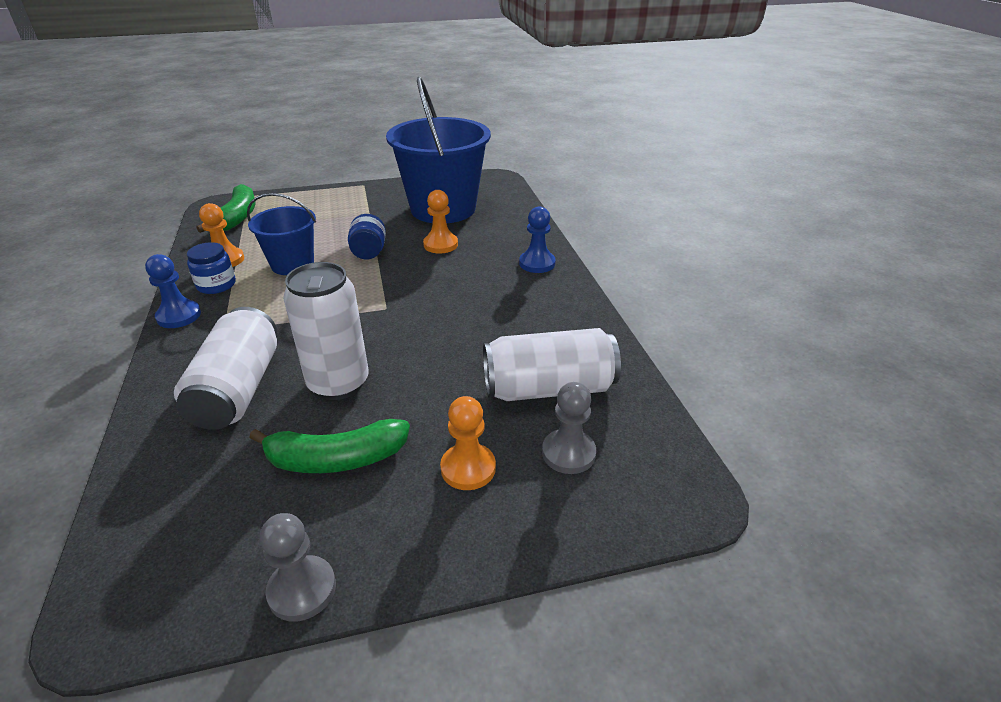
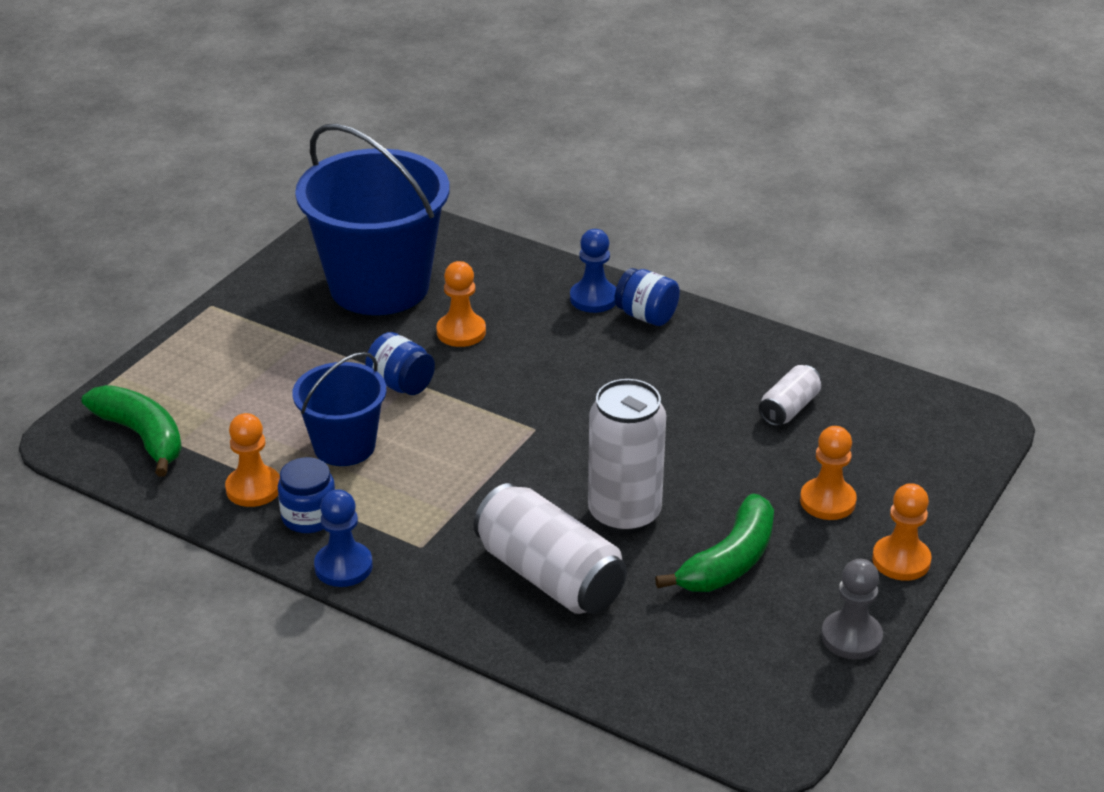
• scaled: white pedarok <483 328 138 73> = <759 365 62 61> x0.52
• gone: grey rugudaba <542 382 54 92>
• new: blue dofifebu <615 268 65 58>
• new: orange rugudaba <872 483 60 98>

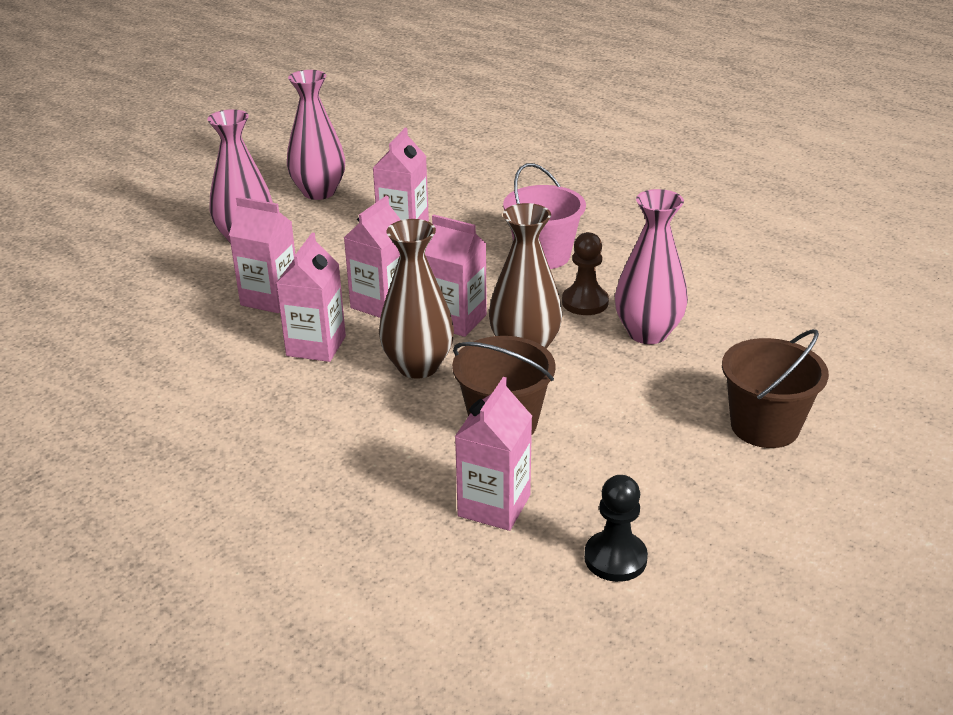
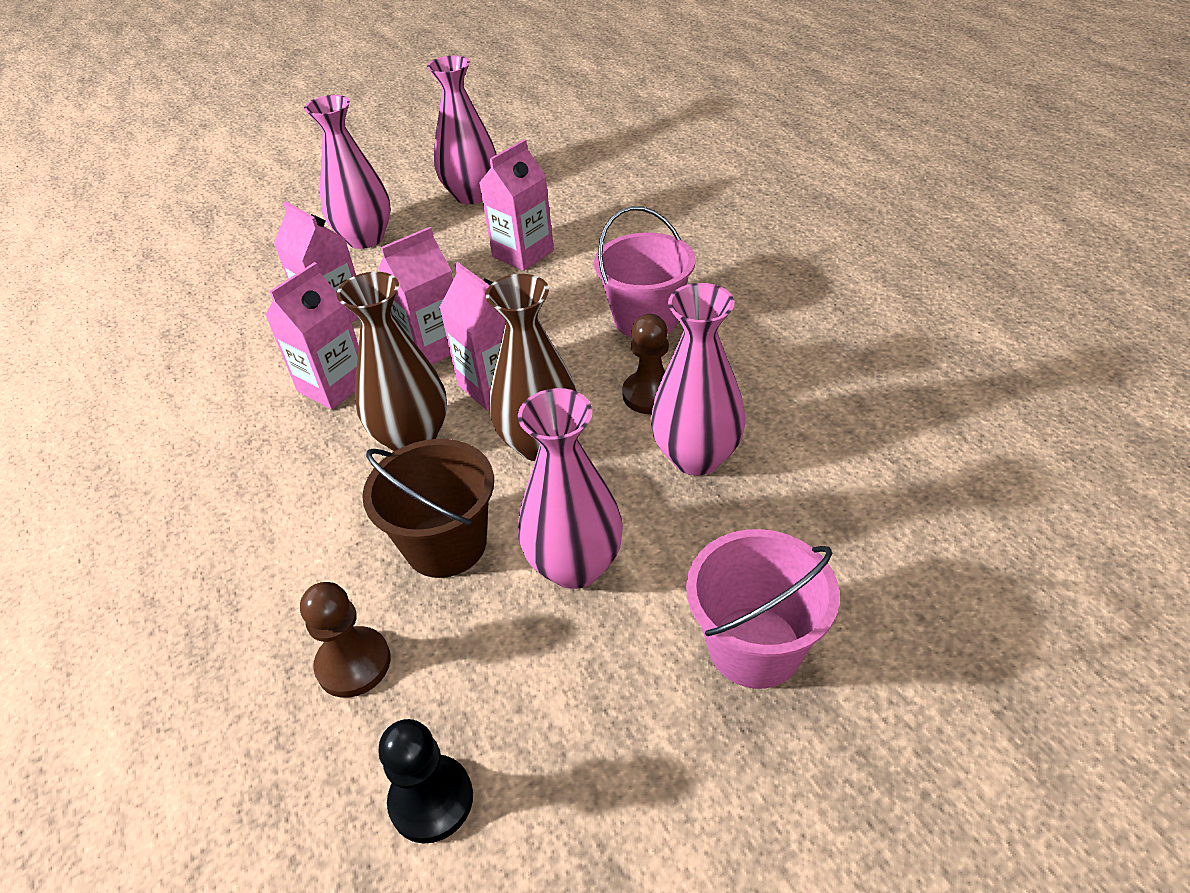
• swapped: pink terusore <455 377 77 154> to brown rugudaba <300 582 91 116>
• repainted: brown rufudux <722 329 107 119> to pink rufudux <686 529 154 160>
• new: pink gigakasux <518 388 105 201>

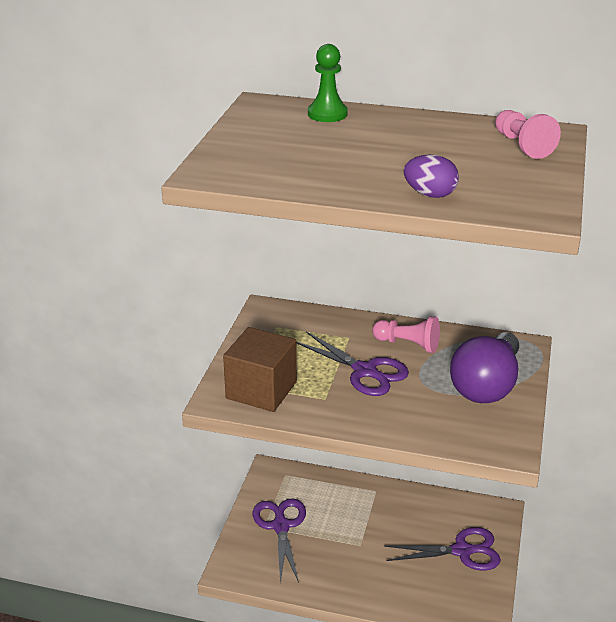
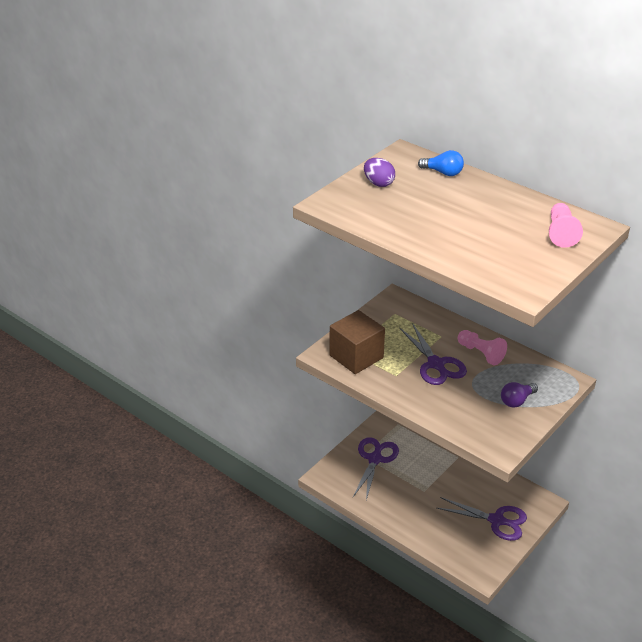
• swapped: green rugudaba <308 44 40 78> to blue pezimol <418 150 46 26>
• shifted: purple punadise <404 155 55 43> to <364 158 31 29>
• scaled: purple pezimol <450 332 69 71> = <501 382 37 26> x0.50

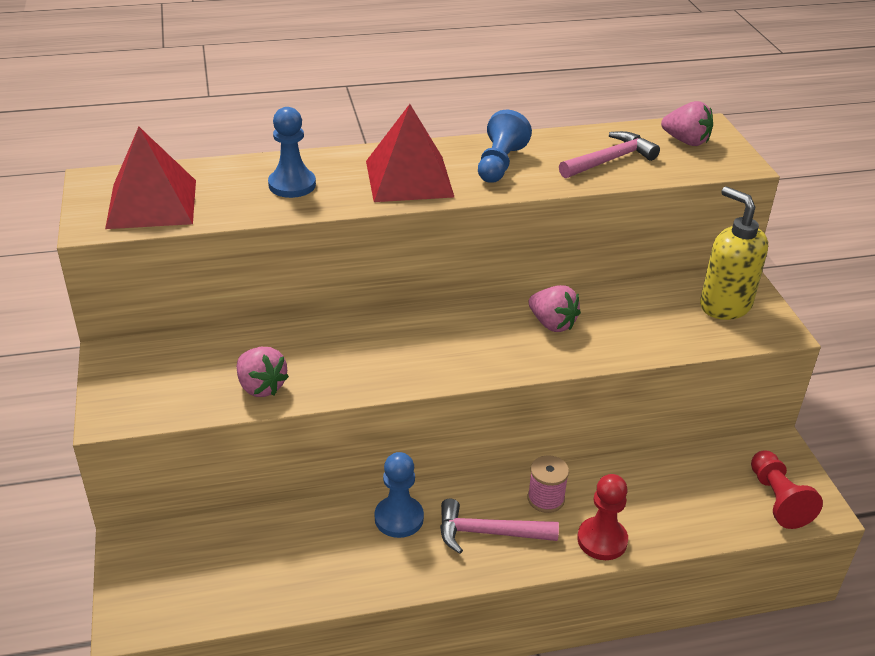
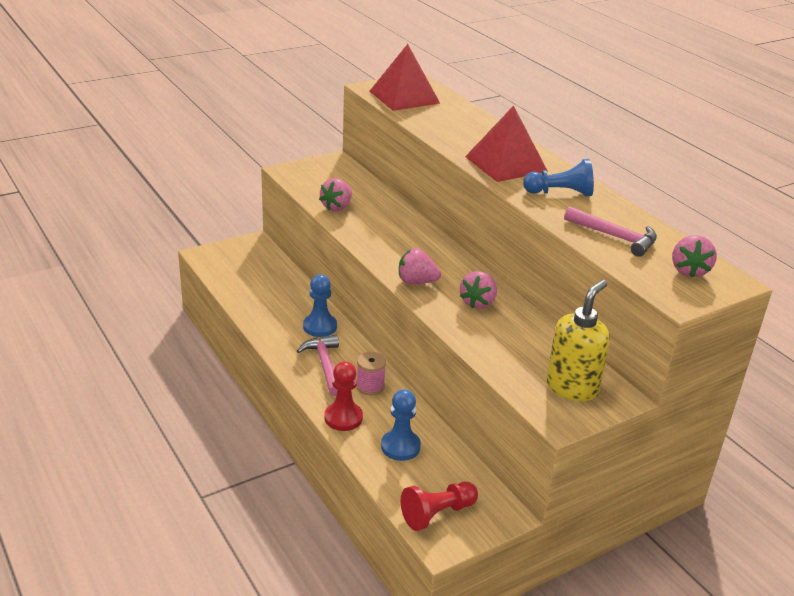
• shifted: blue rugudaba <268 107 48 91> to <381 389 40 72>
• new: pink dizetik <399 248 42 36>

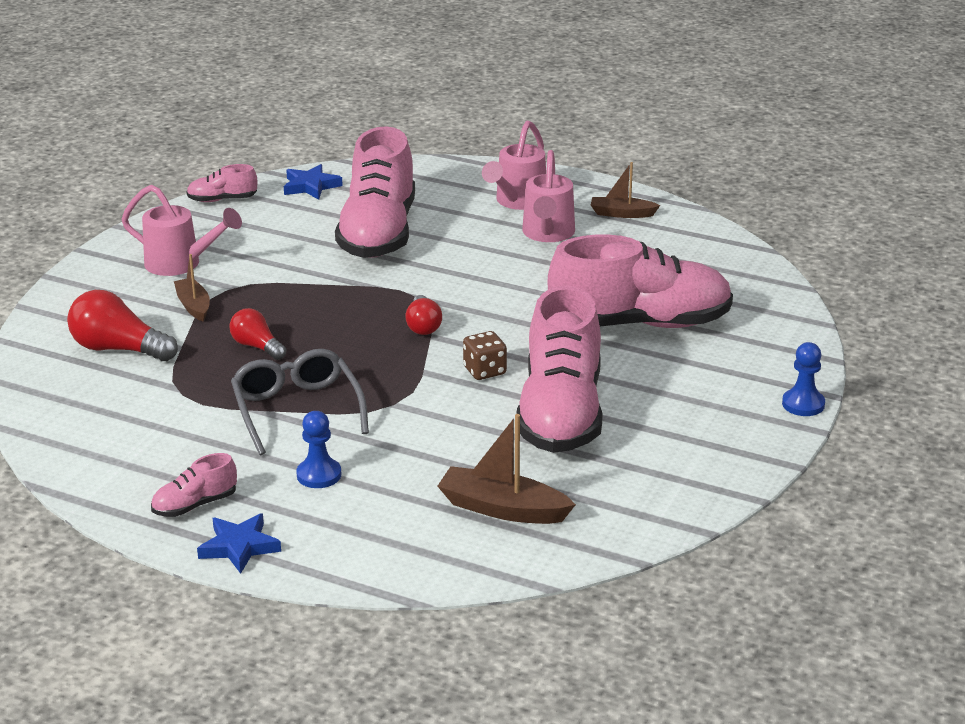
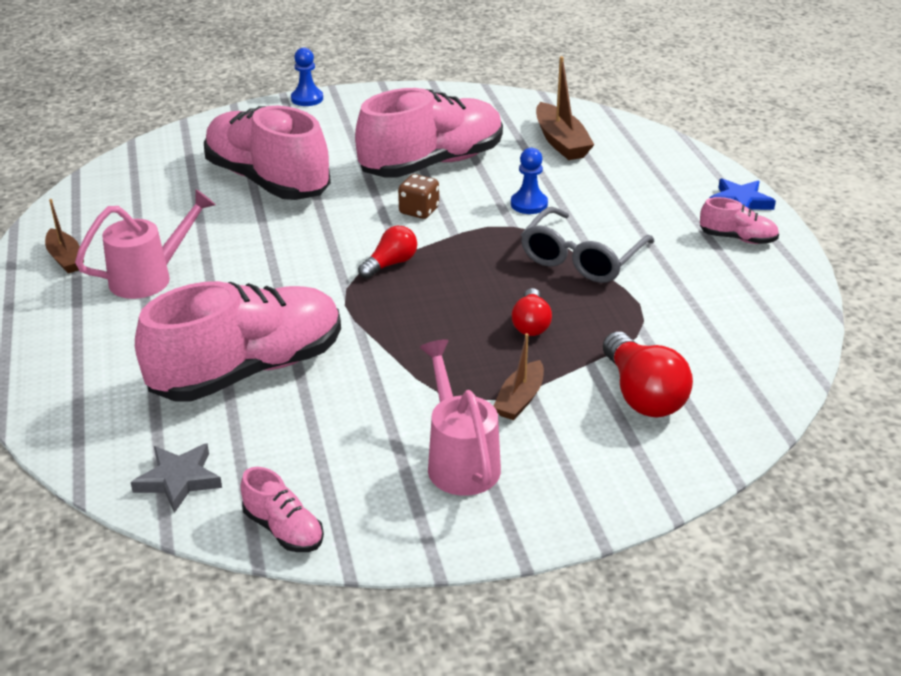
• repainted: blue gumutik <284 164 59 36> to grey gumutik <131 443 91 70>
• shifted: blue rugudaba <296 411 45 77> to <511 148 37 66>
• gone: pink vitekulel <482 121 64 89>

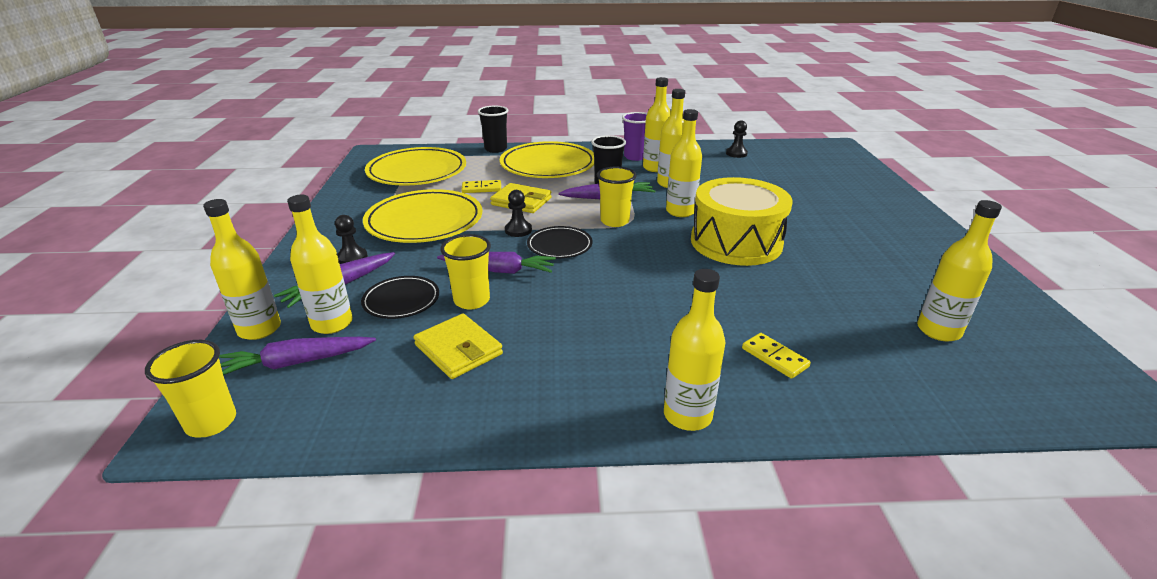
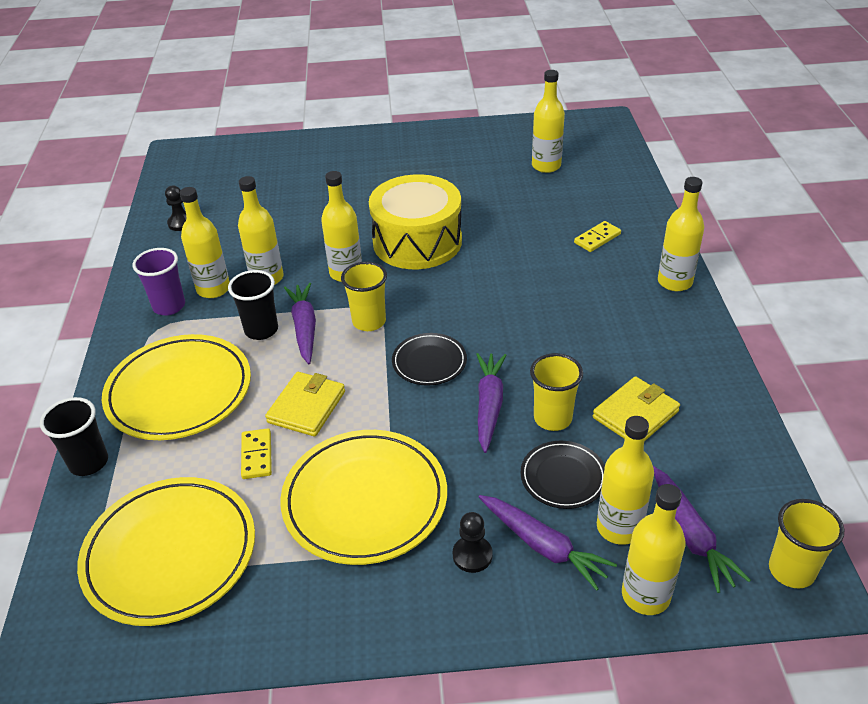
• gone: black rugudaba <505 190 27 47>

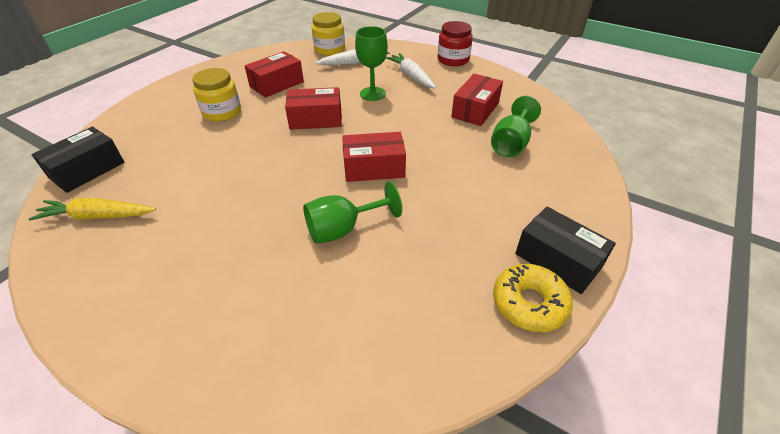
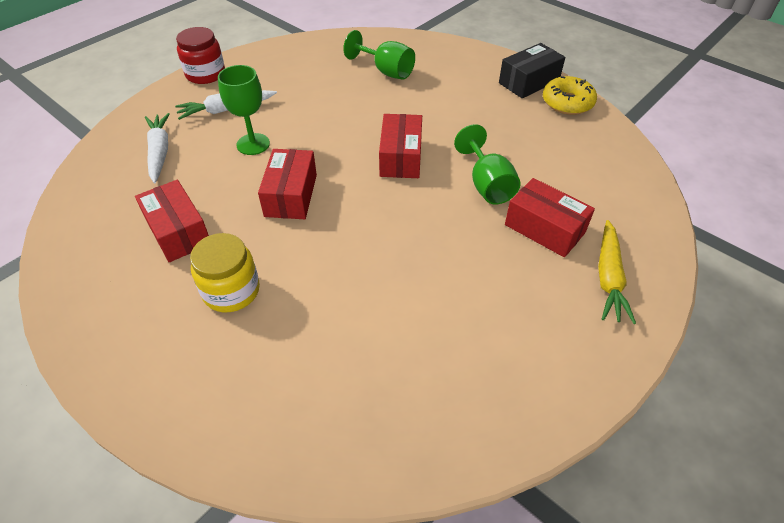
• shifted: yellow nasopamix <29 198 127 22> to <598 220 38 104>
• gone: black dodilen <31 127 93 66>
• gone: yellow dofifebu <311 12 34 44>
• shifted: red dodilen <451 74 52 52> to <505 178 90 79>

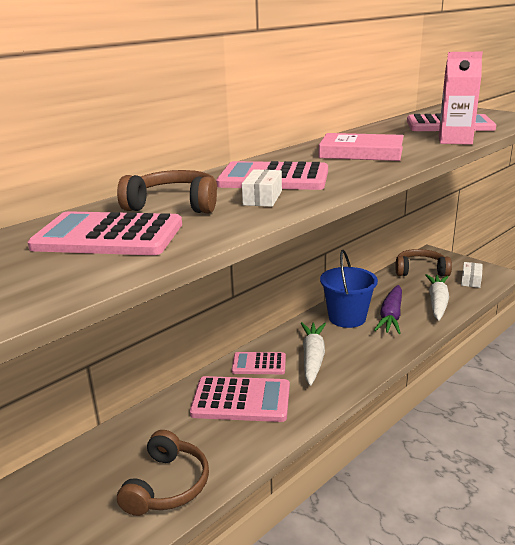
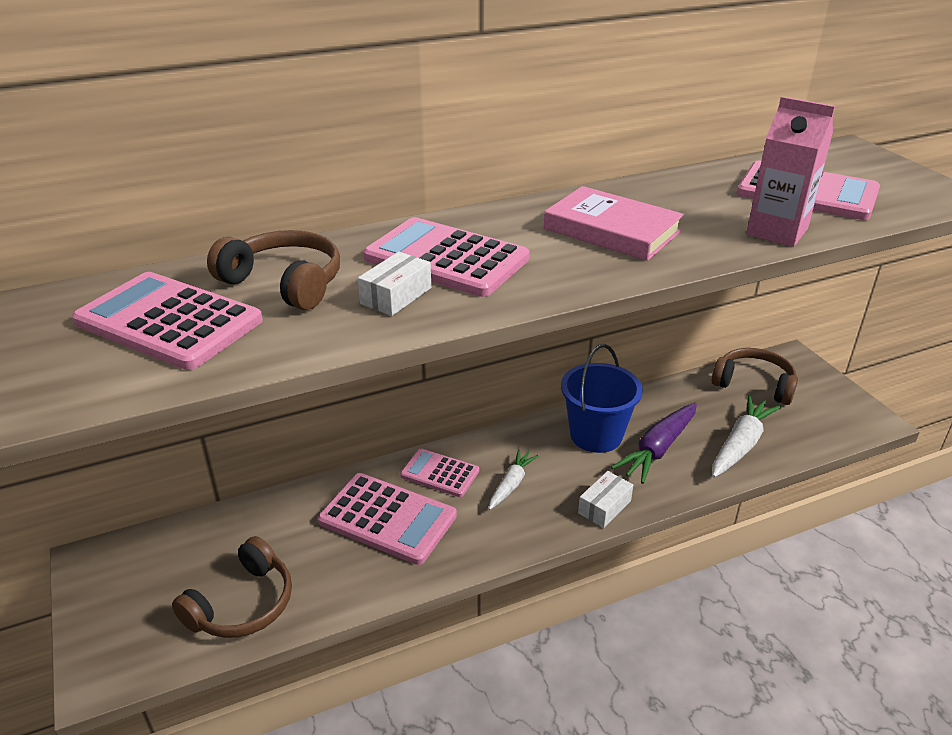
• scaled: white nasopamix <301 322 25 64> = <489 449 49 61> x0.62
• shifted: white dodilen <461 262 22 26> to <578 471 55 57>

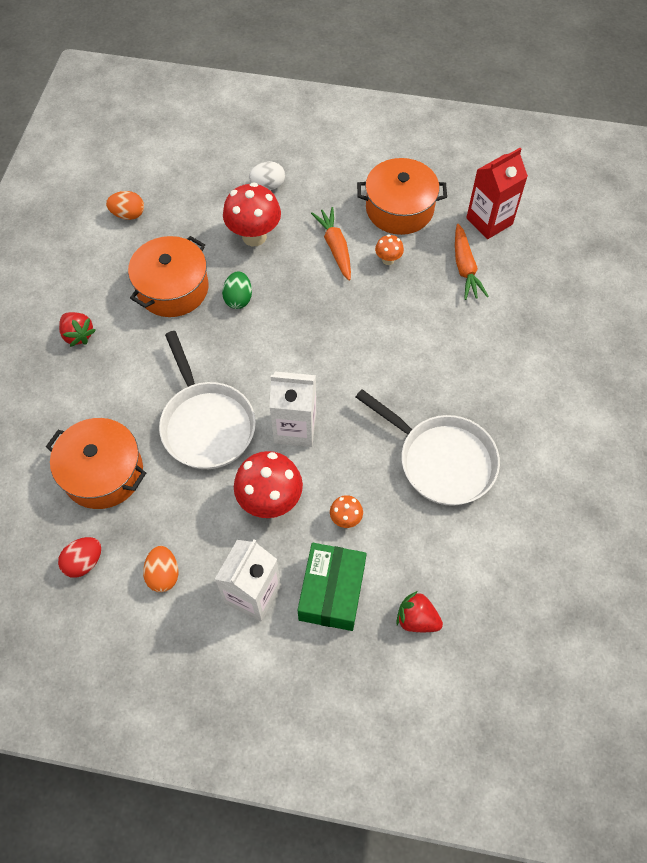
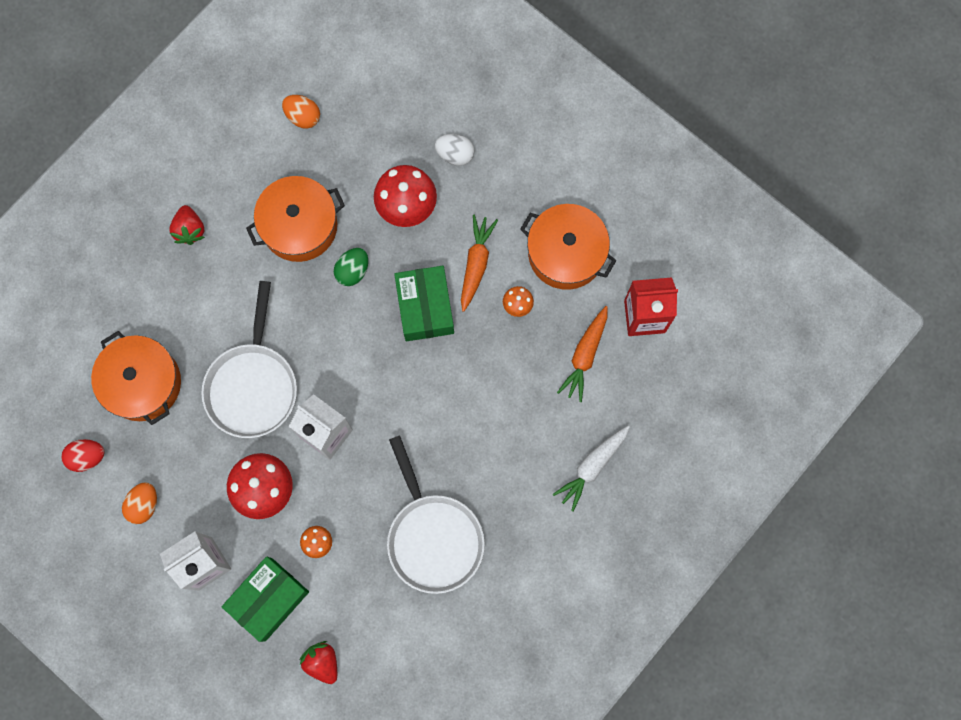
• new: green dodilen <394 266 60 75>
• new: white nasopamix <553 426 77 86>

